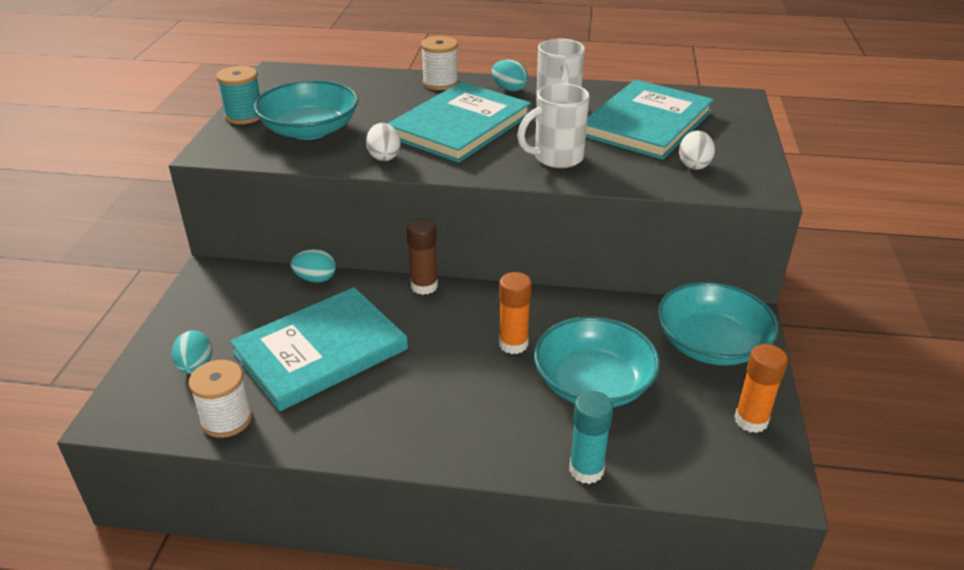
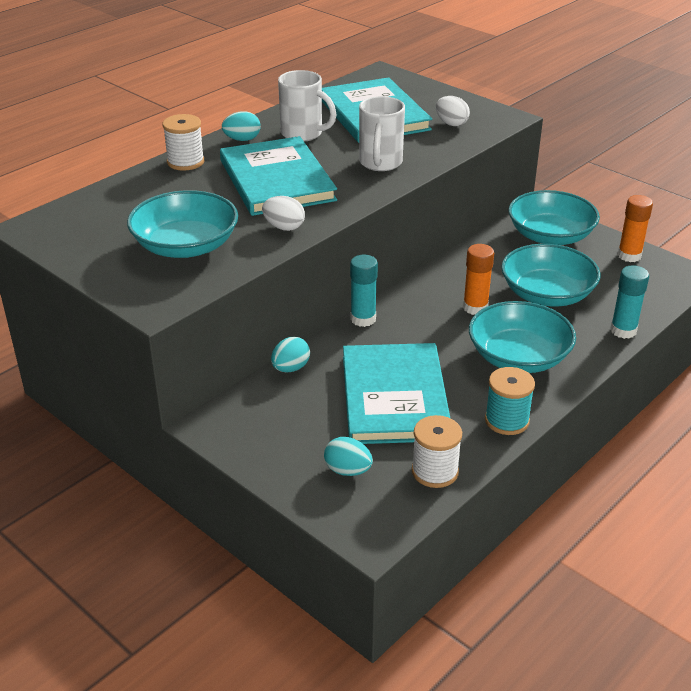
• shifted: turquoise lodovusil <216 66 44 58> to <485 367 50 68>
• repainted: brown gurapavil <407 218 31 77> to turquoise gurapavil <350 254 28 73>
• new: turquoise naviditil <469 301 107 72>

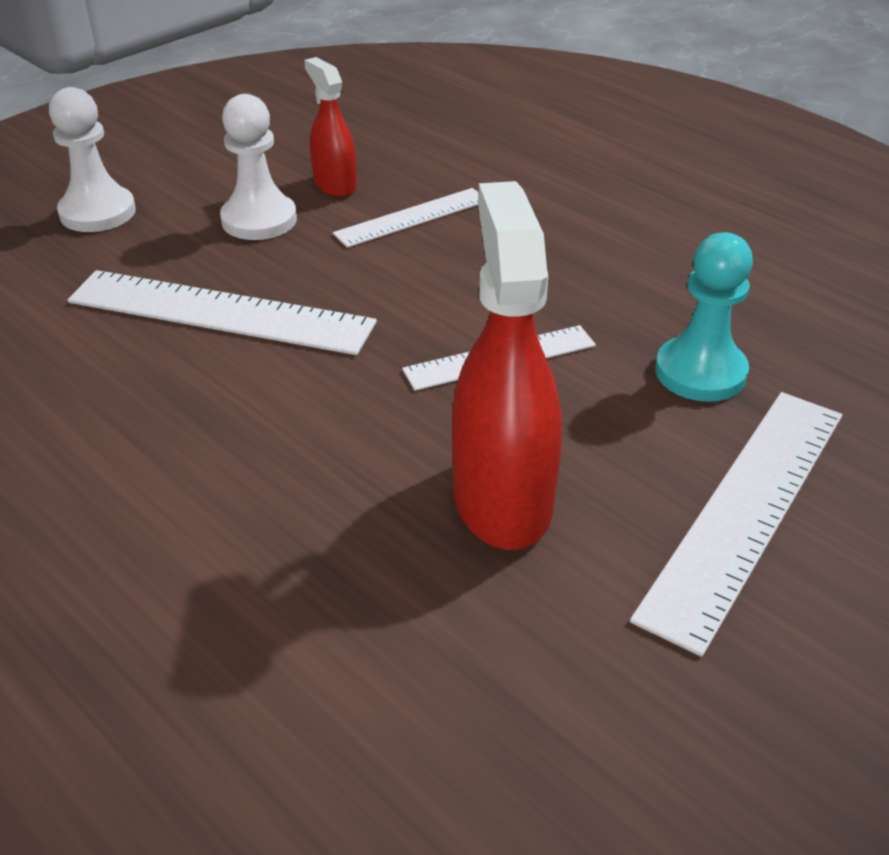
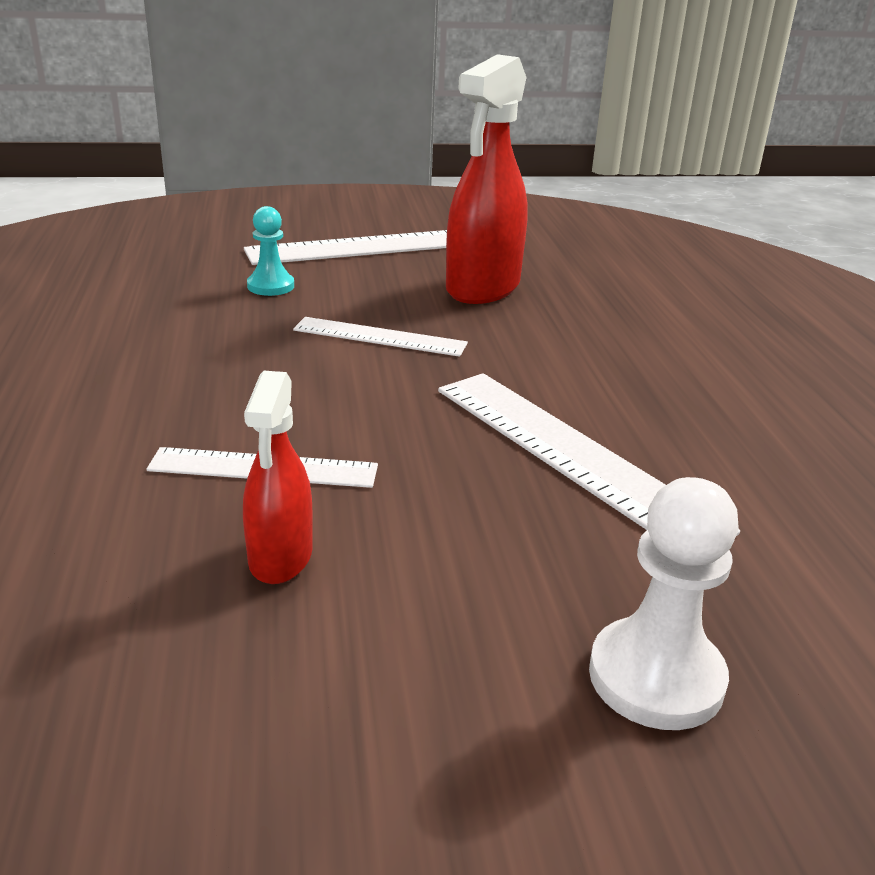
• gone: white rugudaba <220 94 77 146>
• scaled: turquoise rugudaba <655 232 98 170> = <247 206 47 90> x0.66

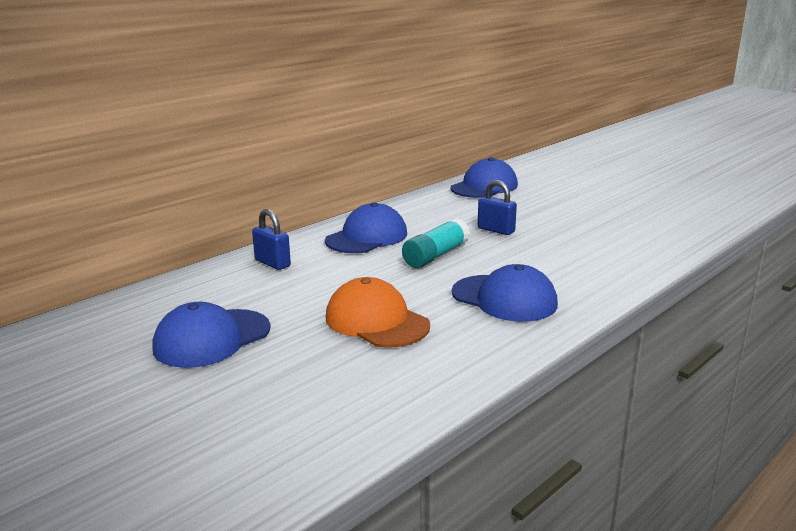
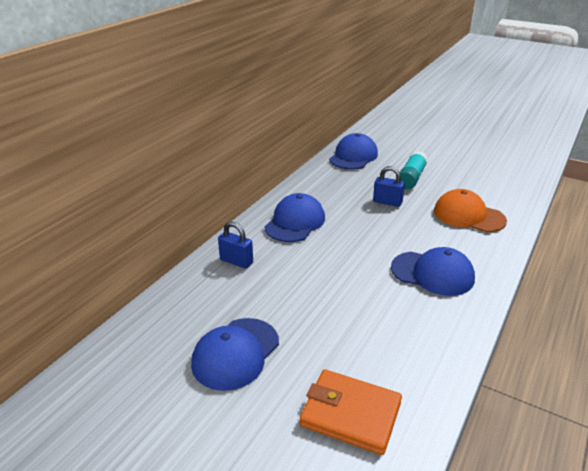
• shifted: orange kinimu <326 277 104 71> to <434 189 73 43>
• shifted: turquoise gurapavil <402 218 68 50> to <400 151 28 38>
• new: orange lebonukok <300 369 102 86>

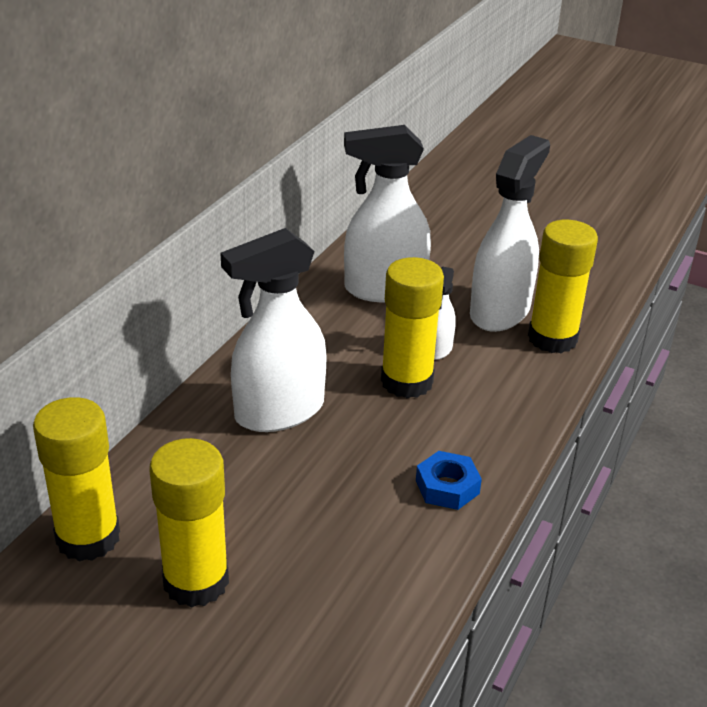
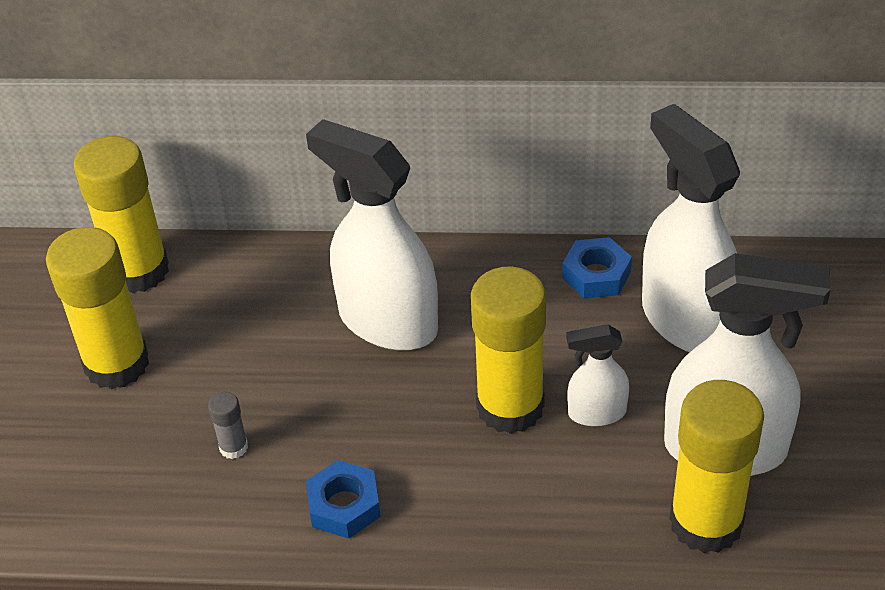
• new: grey gurapavil <208 392 40 67>
• new: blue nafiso <562 237 70 61>

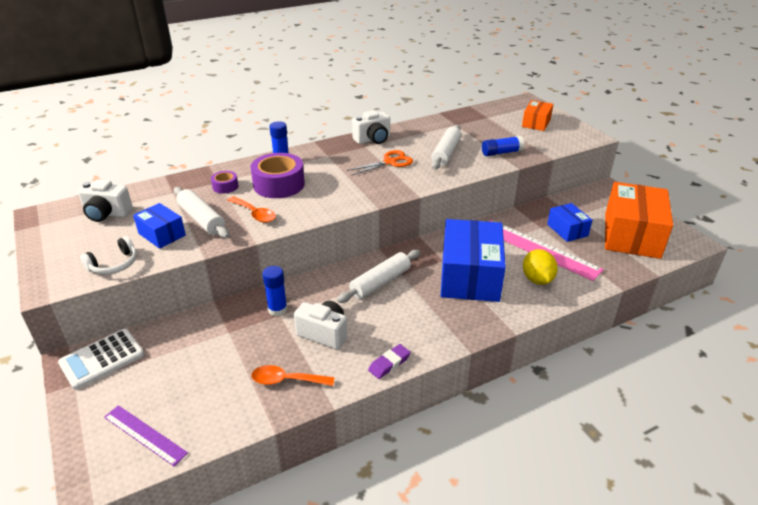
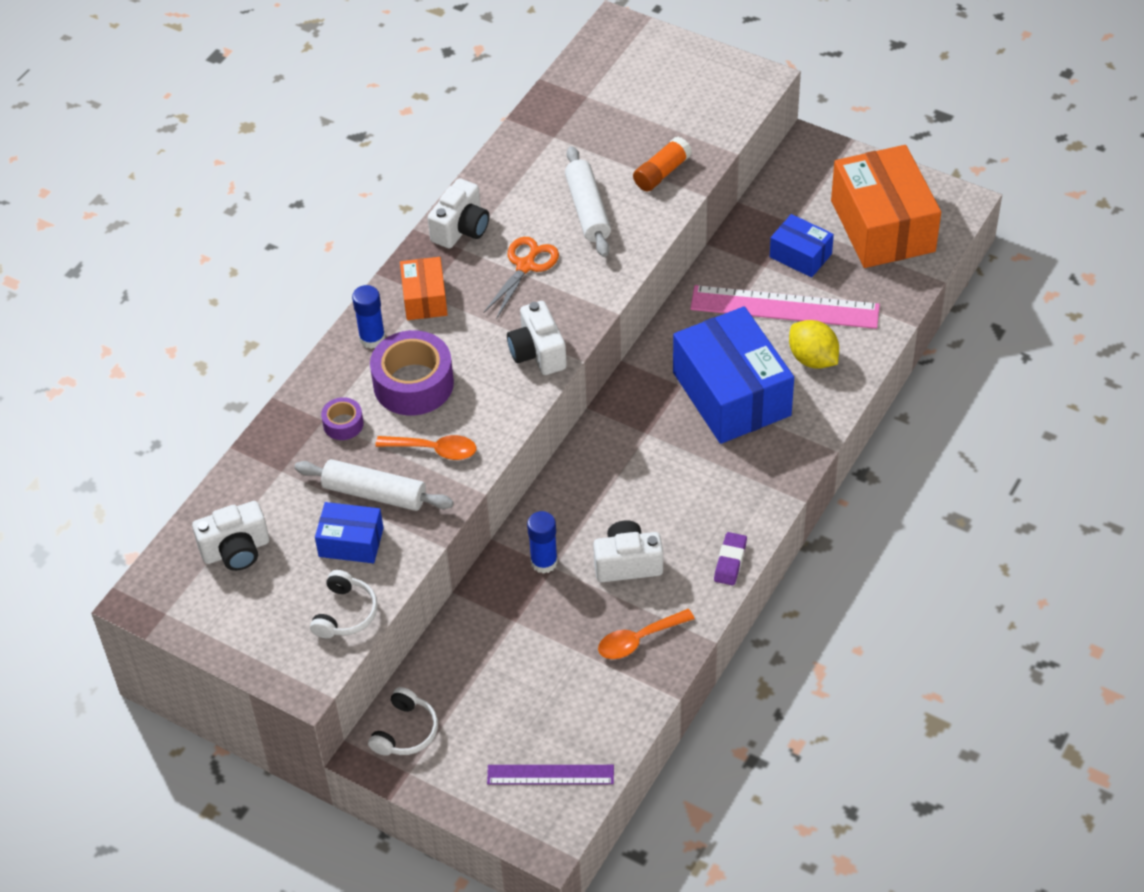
• swapped: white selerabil <58 329 86 61> to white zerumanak <368 687 70 69>
• gone: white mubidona <337 250 83 53>
• repainted: blue gurapavil <482 136 43 20> to orange gurapavil <633 137 59 54>
• shifted: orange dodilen <522 100 31 31> to <400 257 48 63>
• new: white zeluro <507 301 60 74>

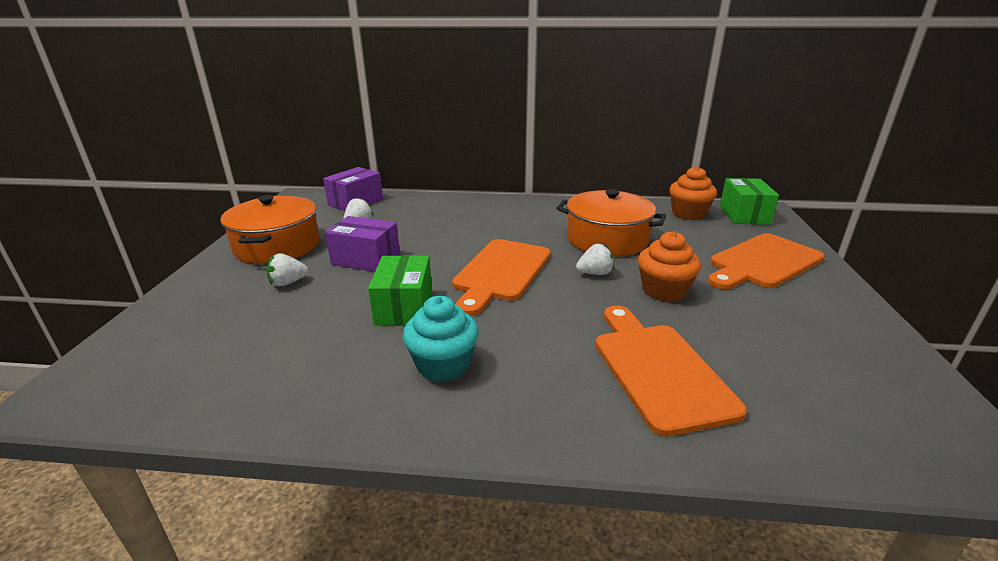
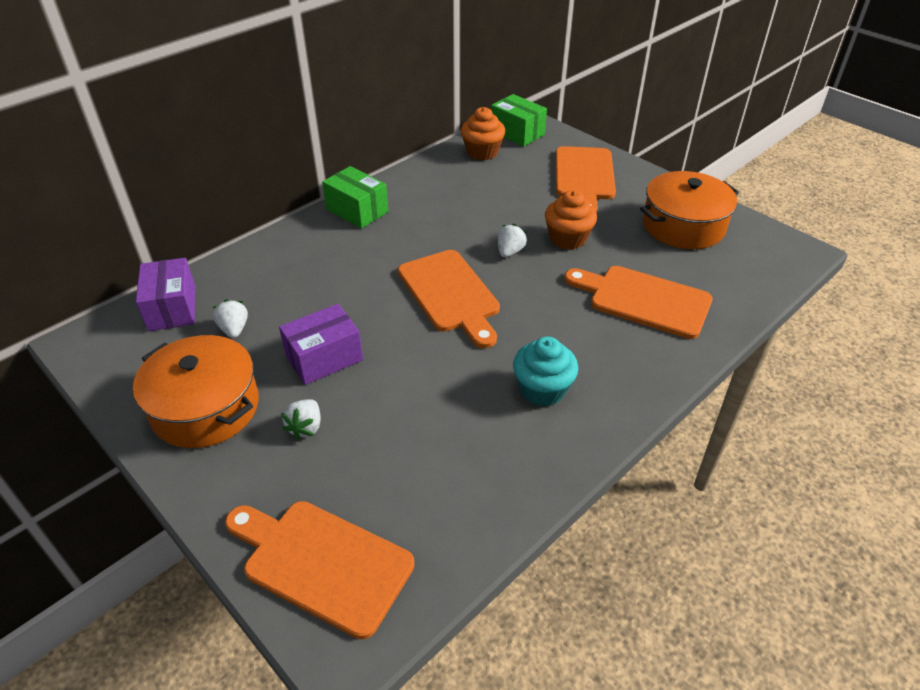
• shifted: green dodilen <368 255 64 71> to <322 166 66 63>
• shifted: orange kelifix <557 189 109 67> to <640 171 99 78>
• new: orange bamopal <225 501 190 138>

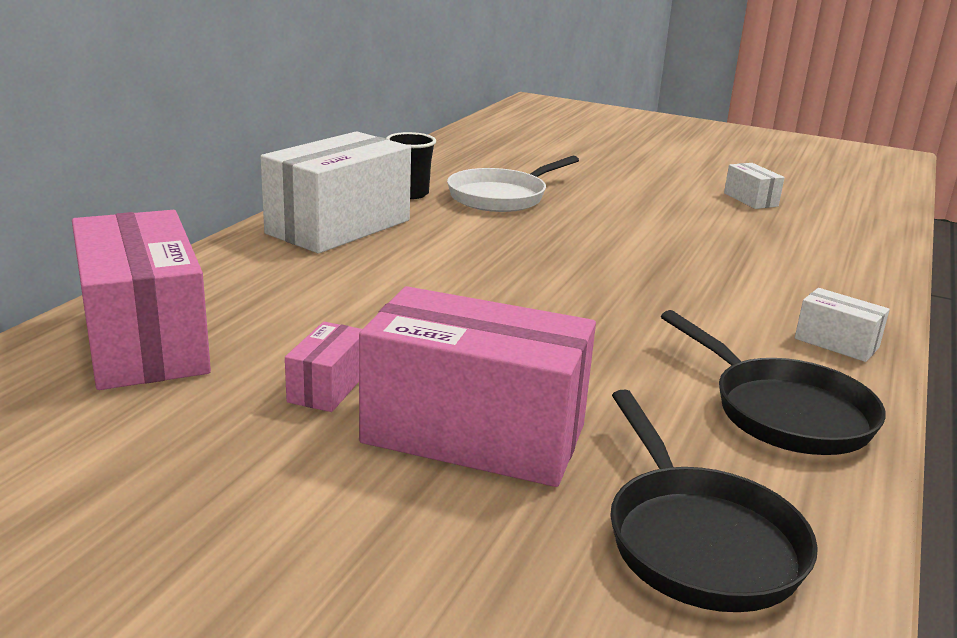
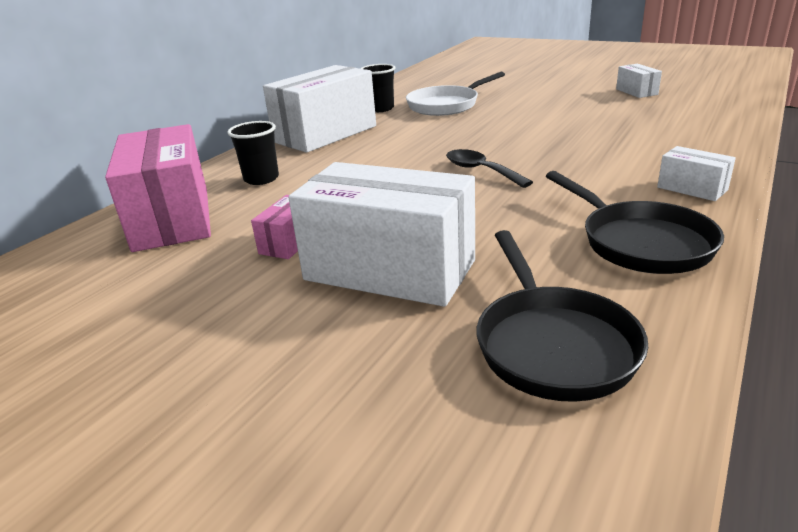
• repainted: pink dodilen <359 286 237 201> to white dodilen <288 162 187 145>
• new: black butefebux <227 121 52 64>
• new: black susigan <446 149 87 39>

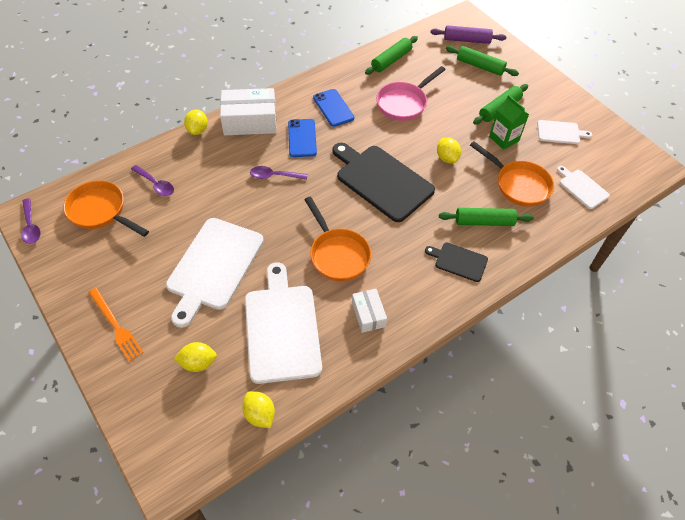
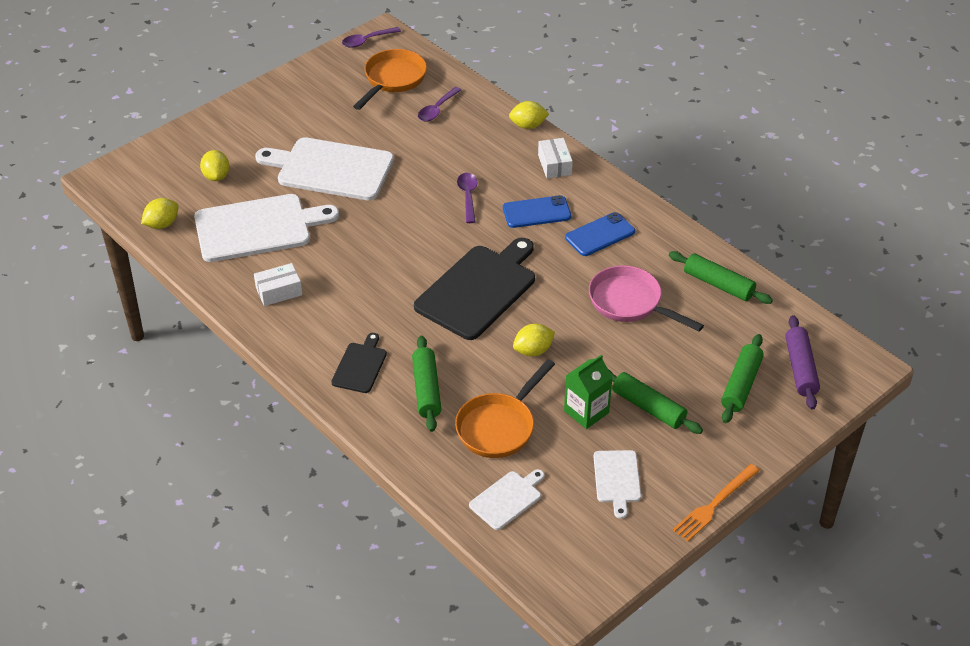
• shifted: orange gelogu <88 288 56 74> to <673 464 87 78>
• scaled: white dodilen <220 88 57 47> = <538 138 35 40> x0.56
• gone: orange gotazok <304 196 67 85>

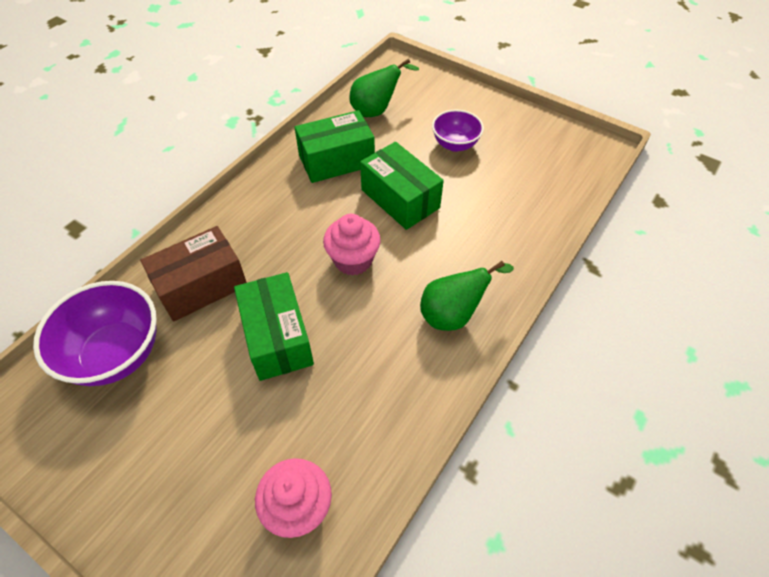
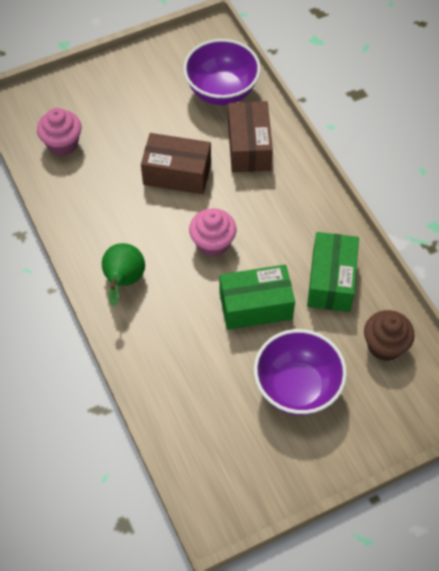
• repainted: green dodilen <234 272 80 109> to brown dodilen <141 133 70 61>
• swapped: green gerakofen <349 59 70 58> to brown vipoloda <364 310 51 51>
• scaled: purple naviditil <432 109 52 43> = <254 329 93 86> x1.66

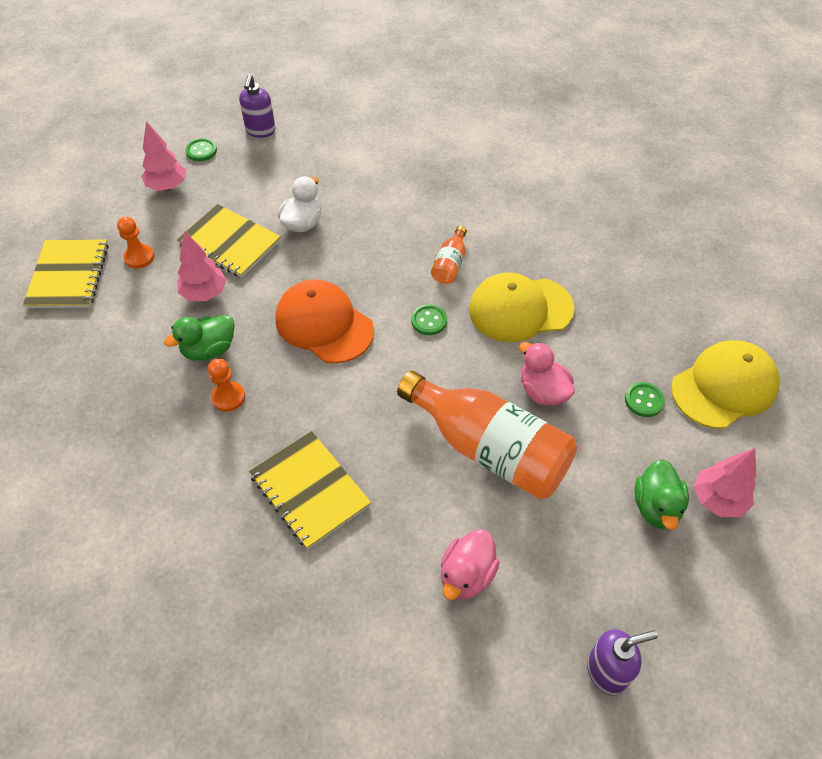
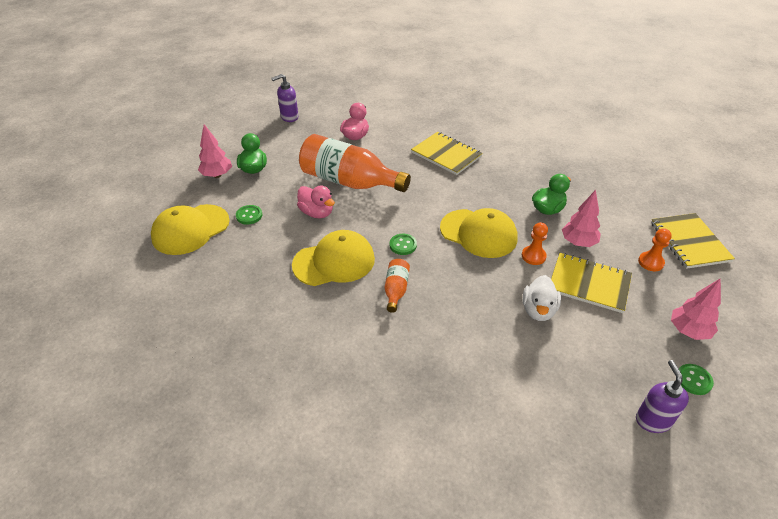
• shifted: orange rugudaba <208 359 37 53> to <522 222 26 43>
• repainted: orange kinimu <275 279 99 84> to yellow kinimu <440 208 77 50>

